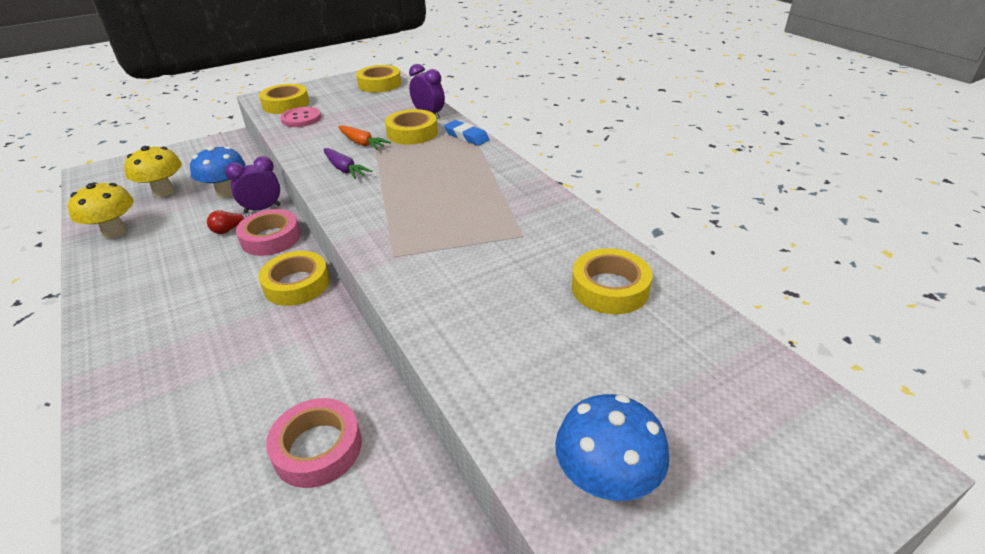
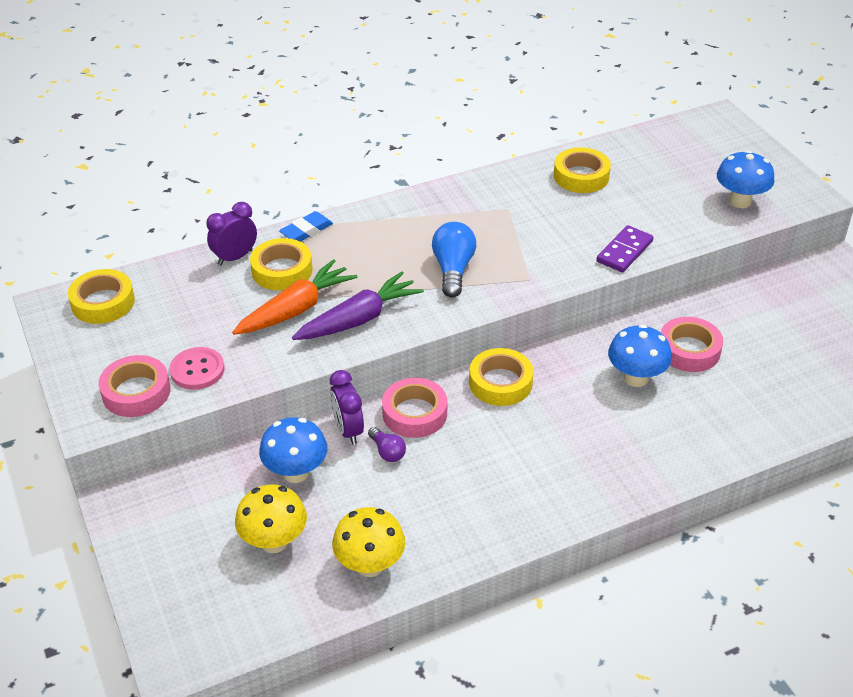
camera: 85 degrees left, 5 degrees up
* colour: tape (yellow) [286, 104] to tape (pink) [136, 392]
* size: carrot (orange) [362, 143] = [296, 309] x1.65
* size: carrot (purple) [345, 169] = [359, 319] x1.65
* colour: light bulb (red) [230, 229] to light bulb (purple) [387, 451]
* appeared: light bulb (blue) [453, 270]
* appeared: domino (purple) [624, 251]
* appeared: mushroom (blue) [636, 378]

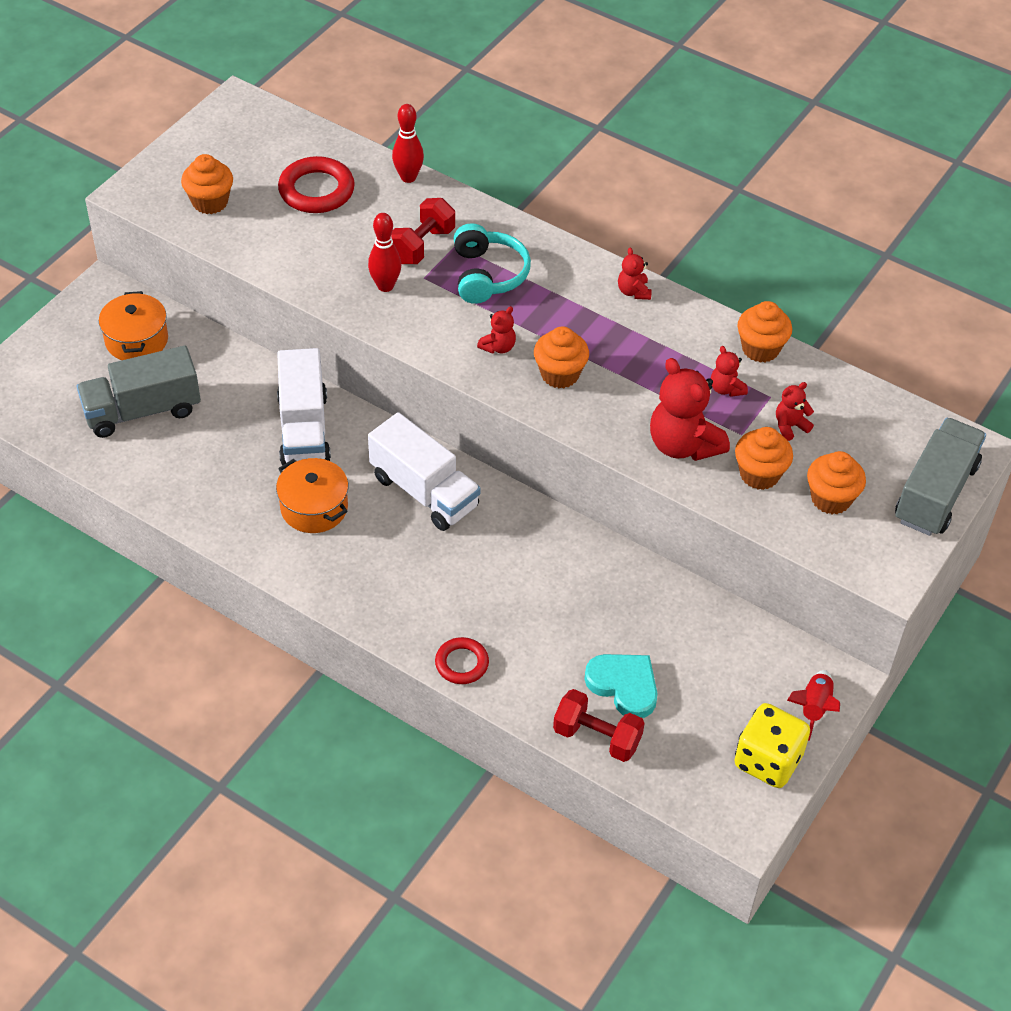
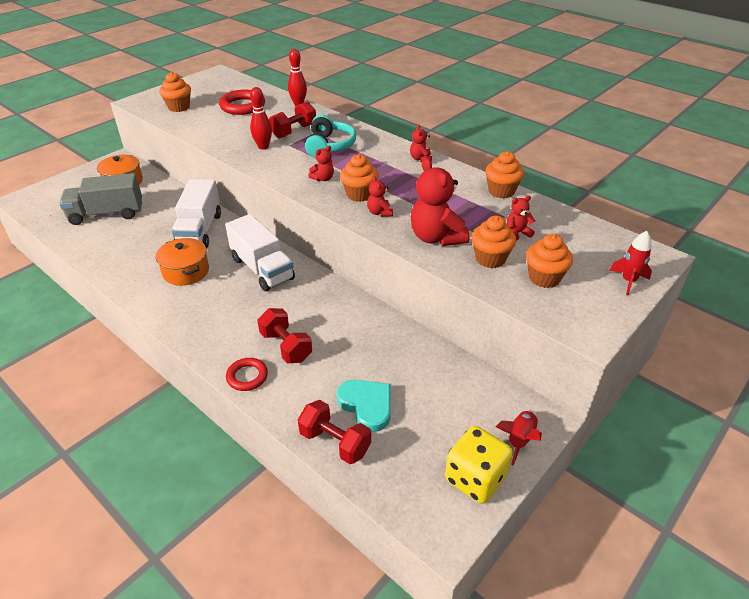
camera: 10 degrees right, 10 degrees down
* appeared: dumbbell (red) [286, 346]
* relocated: teddy bear (red) [726, 389] to [379, 212]
* exchanged: truck (grey) [935, 493] to rocket (red) [628, 281]

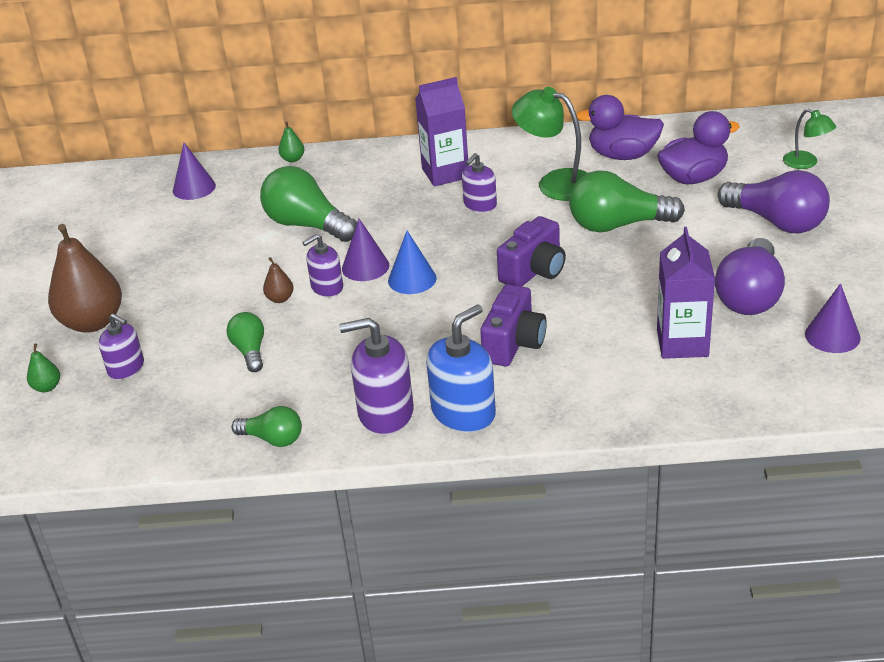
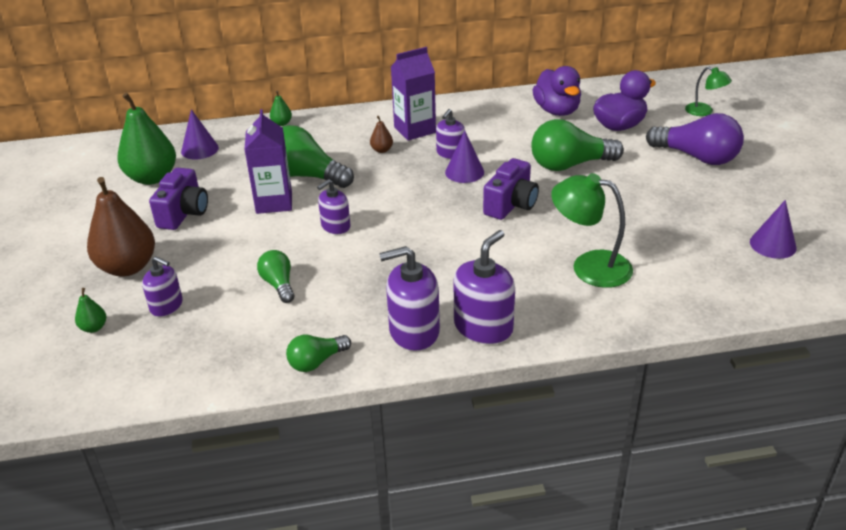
camera: 10 degrees left, 0 degrees up
* appeared: pear (green) [152, 178]
* relocated: camera (purple) [514, 343] to [184, 213]
* relocated: carton (purple) [682, 343] to [274, 202]
* spun: light bulb (green) [273, 439] = [316, 361] 135 degrees clockwise
* relocated: pear (brown) [280, 299] to [382, 150]
* relocated: cone (purple) [365, 267] to [464, 172]
* colour: soap dispenser (blue) [463, 412] to soap dispenser (purple) [483, 327]
* spun: duck (purple) [622, 155] = [557, 111] 105 degrees counterclockwise
* relocated: lamp (green) [555, 182] to [589, 266]
* missing: cone (blue) [412, 279]
* missing: light bulb (purple) [750, 296]

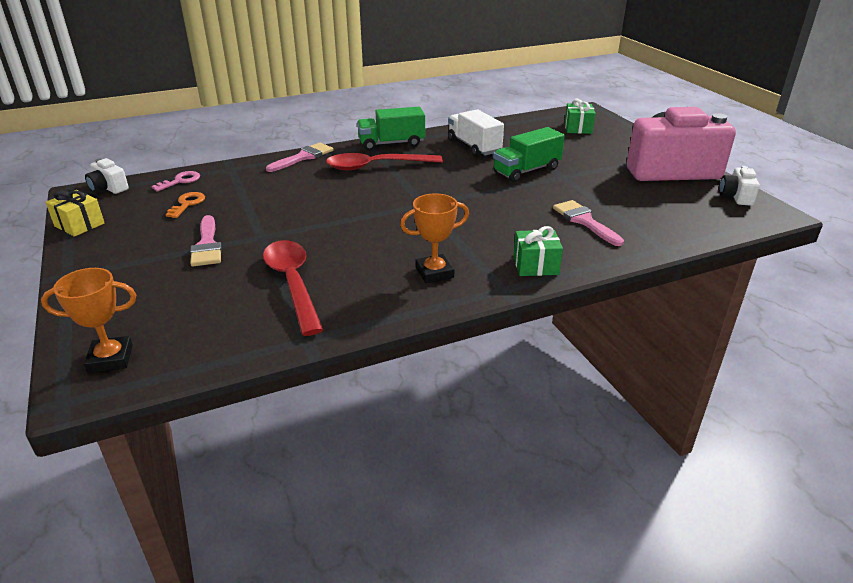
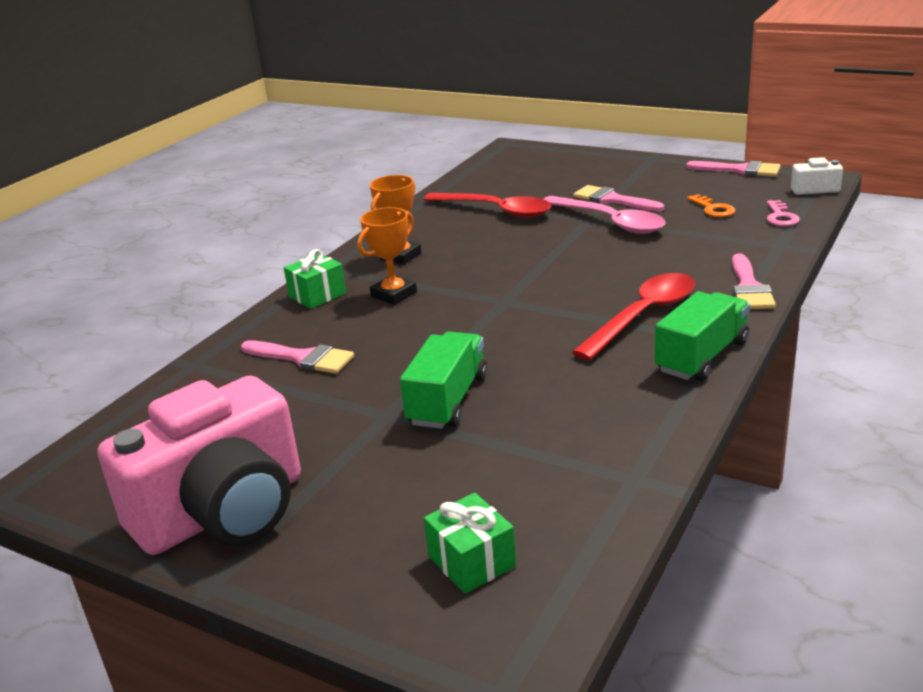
camera: 145 degrees right, 5 degrees down
* relocated: trophy (orange) [110, 359] to [393, 294]
* appeared: spoon (pink) [609, 222]
* exchanged: gift (yellow) [79, 225] to brush (pink) [740, 170]
* missing: truck (white) [474, 146]
* missing: camera (white) [736, 196]

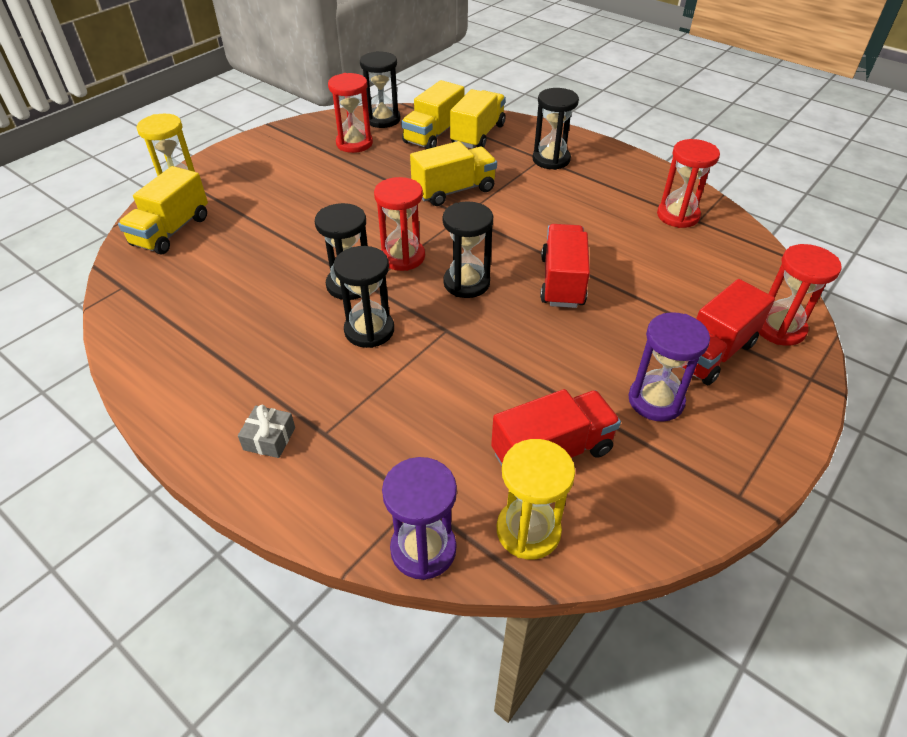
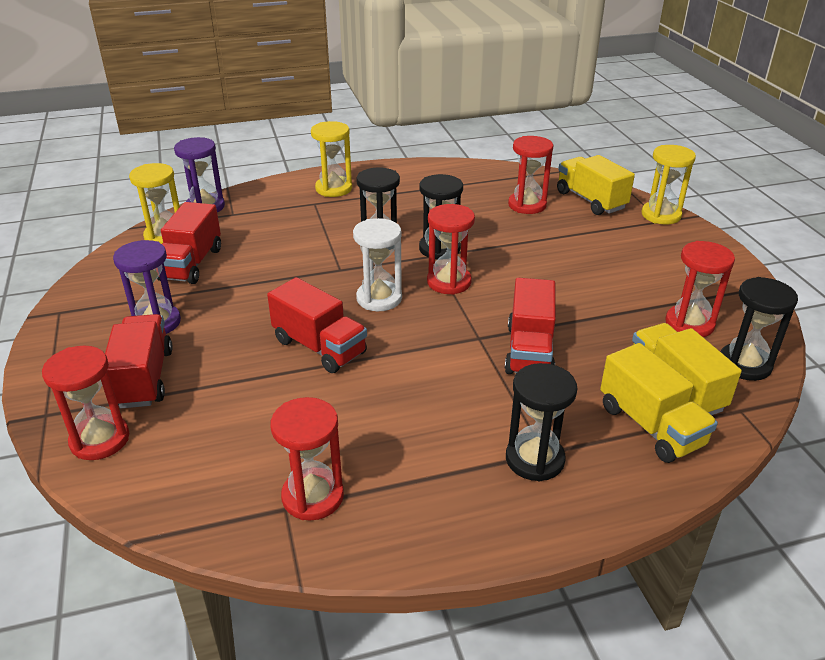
camera: 125 degrees right, 10 degrees down
* exchanged: gift (grey) [269, 438] to hourglass (yellow) [334, 188]
* colour: hourglass (black) [466, 283] to hourglass (white) [379, 298]
* colour: truck (yellow) [454, 191] to truck (red) [529, 350]
* appeared: hourglass (red) [527, 205]

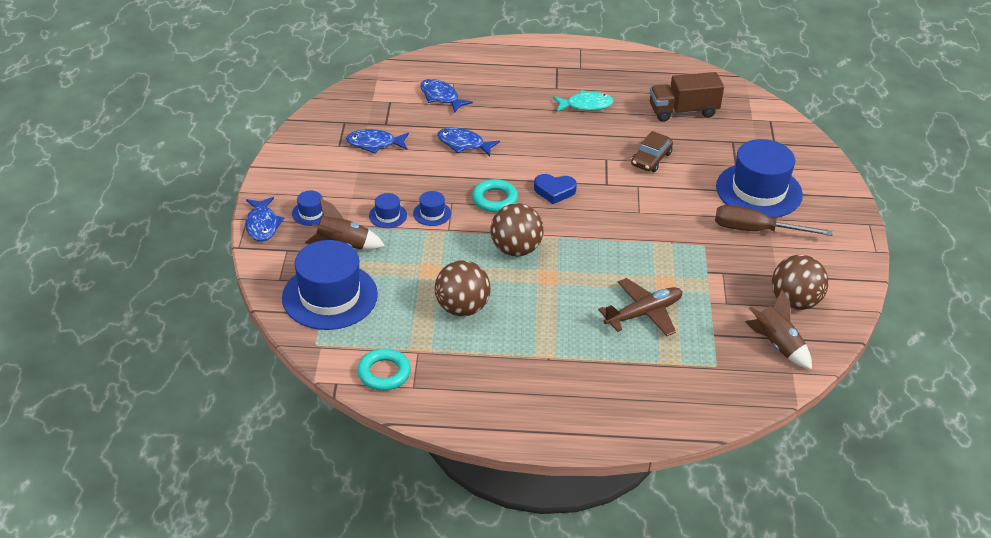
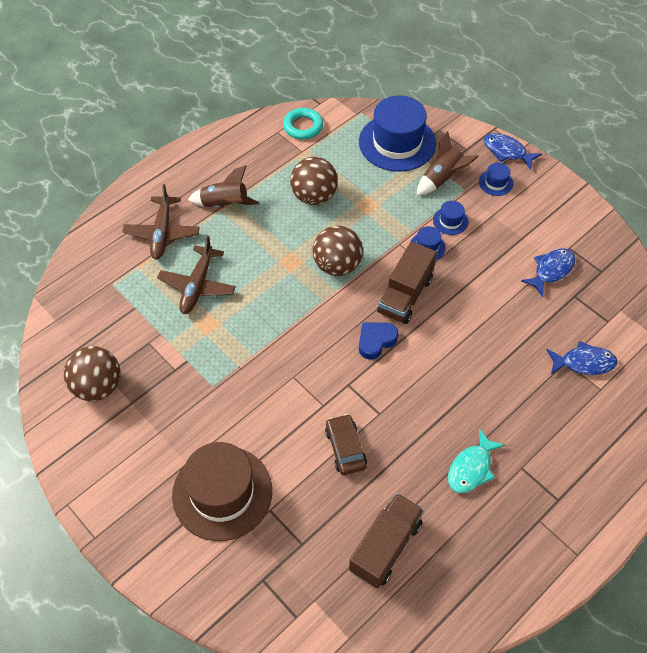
camera: 135 degrees right, 15 degrees up
* appeared: plane (brown) [162, 233]
* colour: hat (blue) [759, 191] to hat (brown) [222, 493]
* relocated: rocket (brown) [777, 344] to [225, 205]
* exchanged: ring (turquoise) [495, 199] to truck (brown) [405, 295]
* missing: fish (blue) [464, 144]
* missing: screwdriver (brown) [756, 230]

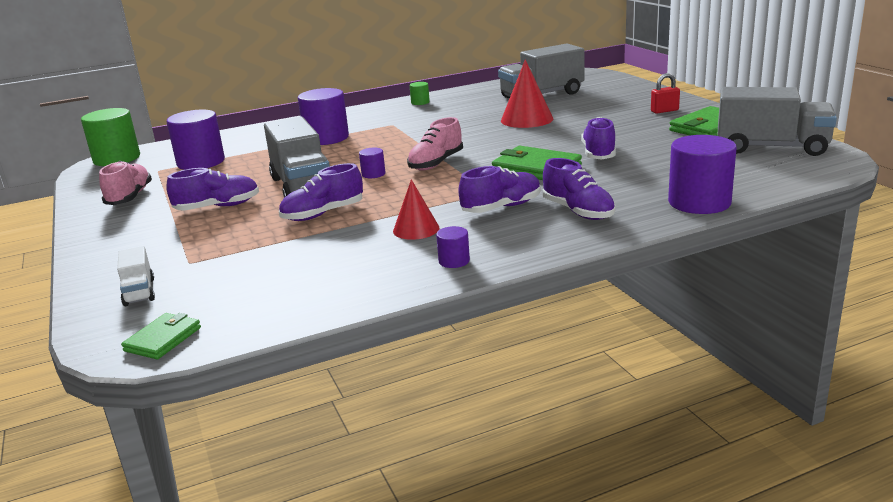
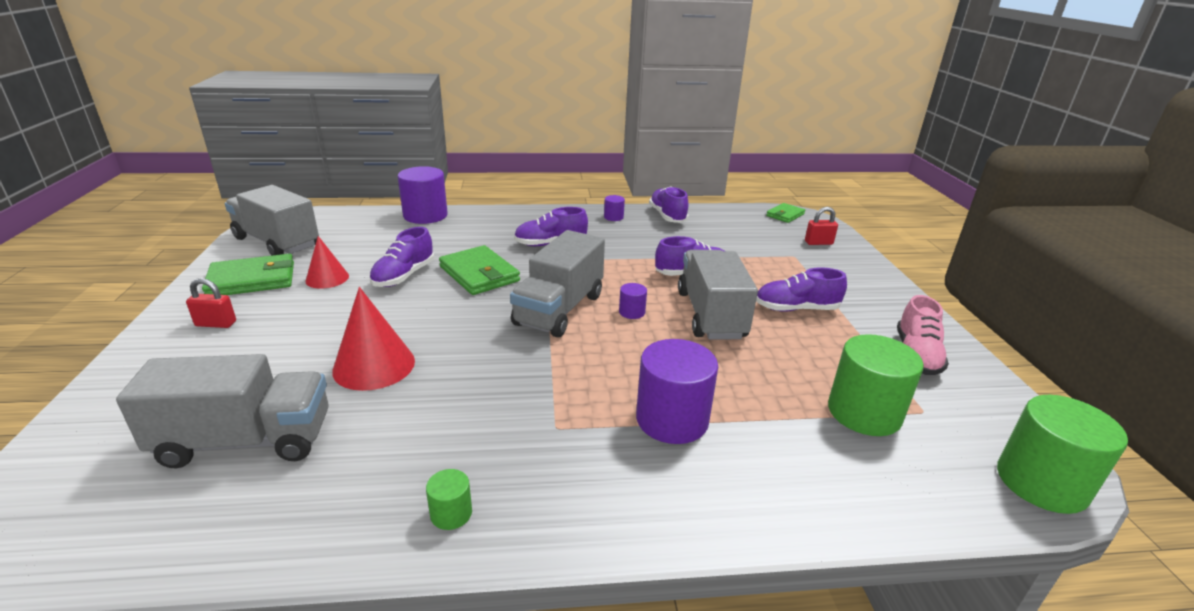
camera: 165 degrees left, 5 degrees up
* relocated: cone (red) [416, 229] to [327, 278]
* exchanged: shoe (pink) [436, 163] to truck (grey) [559, 309]
* relocated: shoe (purple) [578, 211] to [667, 216]
* exchanged: truck (white) [139, 292] to padlock (red) [818, 243]
* colour: cylinder (purple) [201, 162] to cylinder (green) [864, 413]

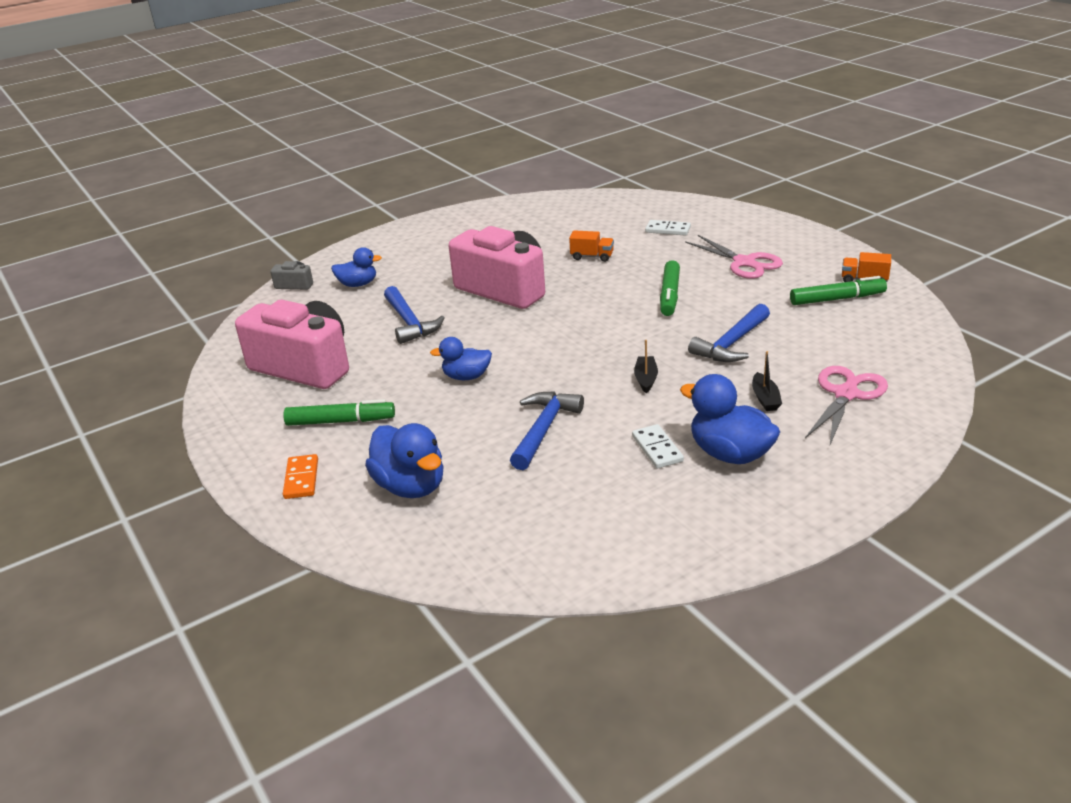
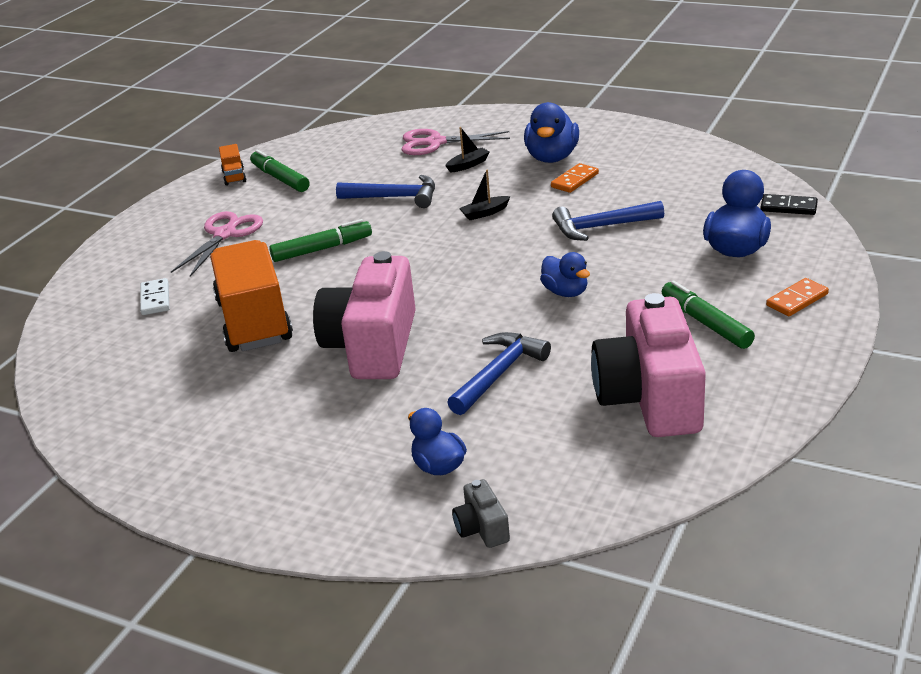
camera: 120 degrees left, 0 degrees up
* size: truck (orange) [592, 256] = [254, 321] x2.41
* colour: domino (white) [657, 449] to domino (orange) [574, 180]
* appeared: domino (black) [788, 207]

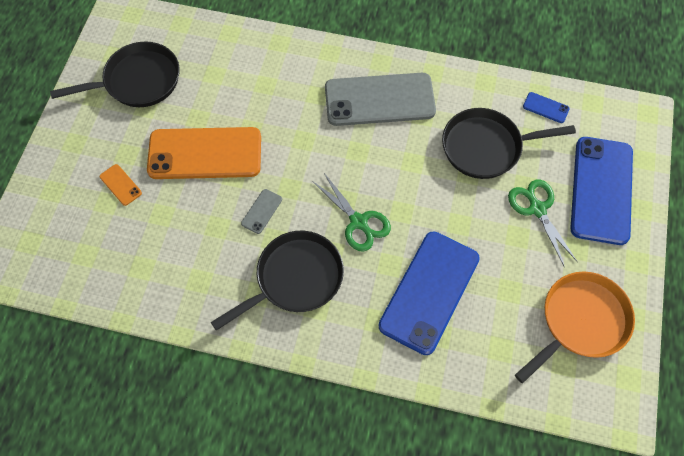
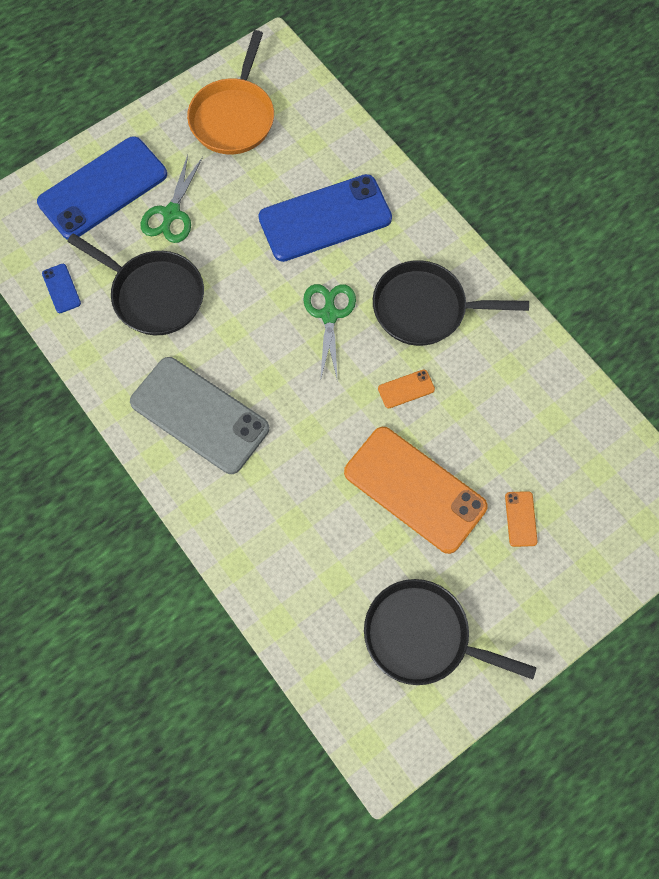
camera: 140 degrees left, 5 degrees up
* spun: pan (orange) [580, 322] = [233, 117] 75 degrees counterclockwise
* colour: phone (grey) [261, 211] to phone (orange) [406, 389]

